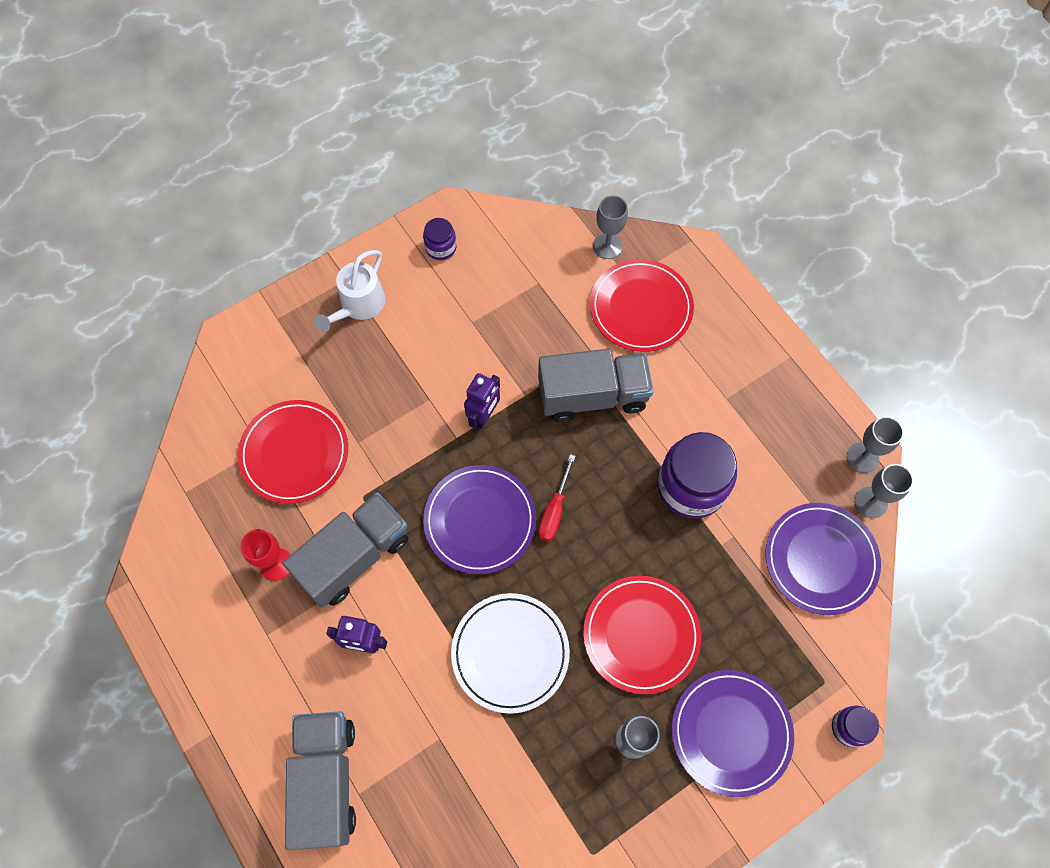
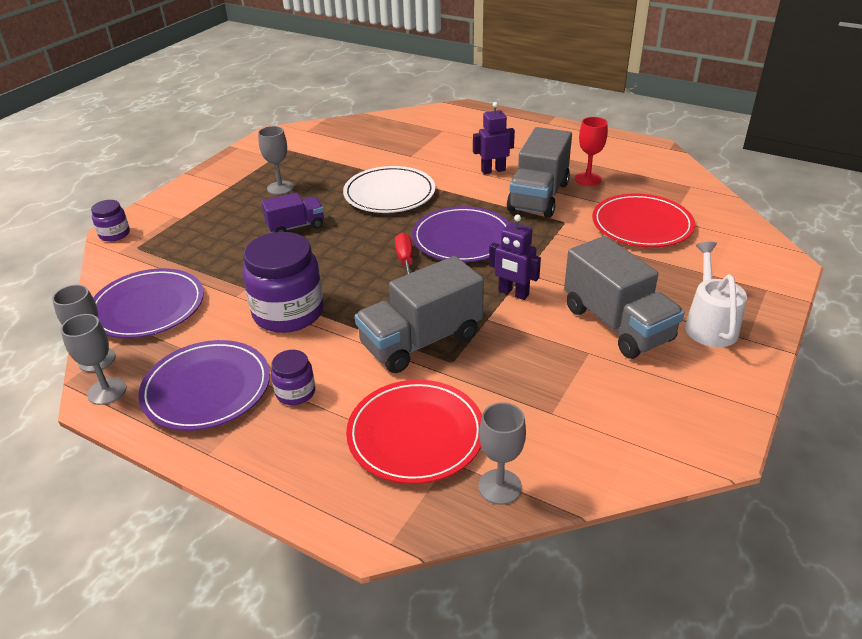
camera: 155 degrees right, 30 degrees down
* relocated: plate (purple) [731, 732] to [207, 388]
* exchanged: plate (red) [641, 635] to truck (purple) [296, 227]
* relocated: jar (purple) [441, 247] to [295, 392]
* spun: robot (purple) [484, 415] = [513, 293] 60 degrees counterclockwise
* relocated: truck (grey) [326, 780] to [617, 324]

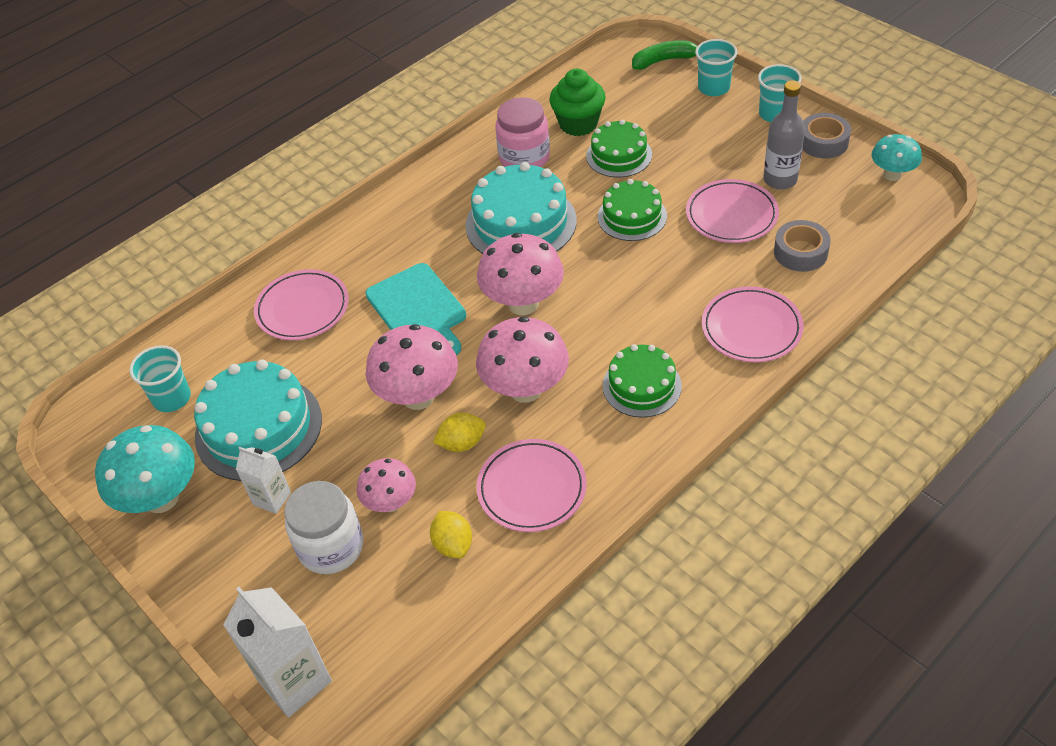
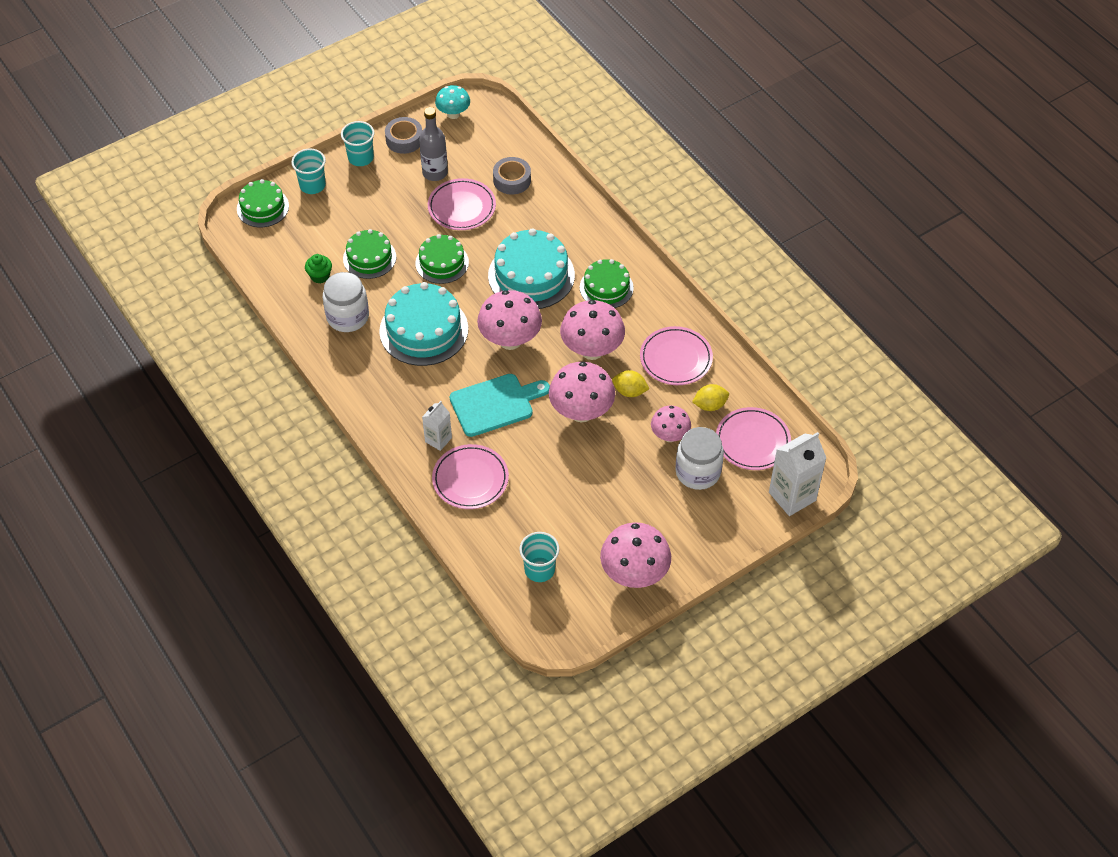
camera: 85 degrees left, 5 degrees up
* exchanged: banana (green) [665, 61] to cake (green) [262, 207]
* size: cupcake (green) [578, 124] = [320, 276] x0.58
* colour: jar (pink) [524, 158] to jar (white) [347, 317]
* relocated: carton (white) [272, 498] to [438, 440]
* relocated: cake (turquoise) [258, 428] to [531, 275]
* colour: mushroom (turquoise) [161, 498] to mushroom (pink) [634, 574]
* spun: lemon (yellow) [462, 443] = [629, 391] 60 degrees counterclockwise
* relocated: plate (pink) [751, 328] to [752, 441]

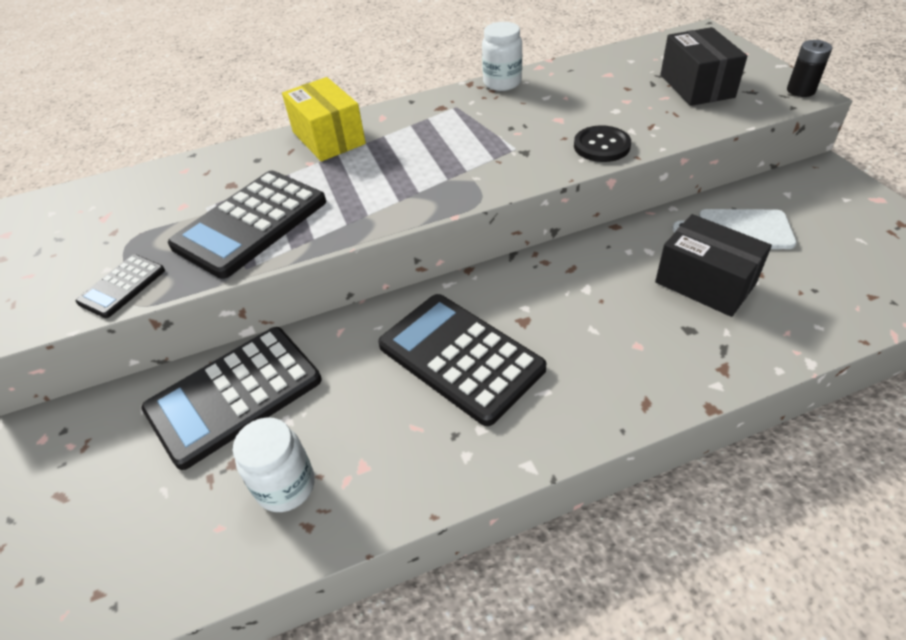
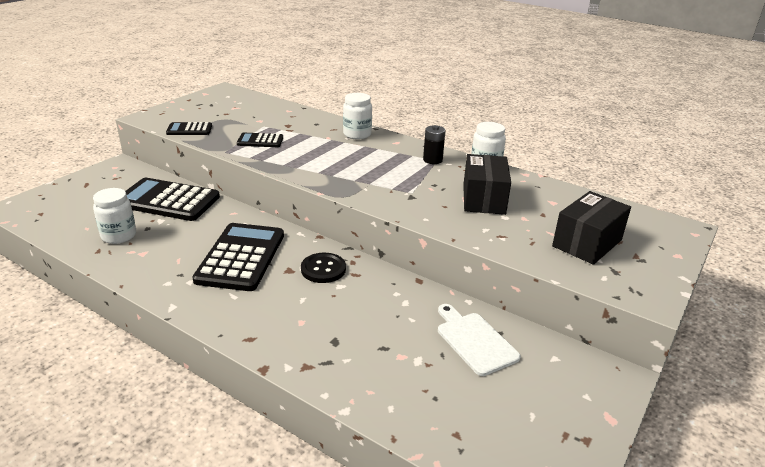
camera: 50 degrees right, 15 degrees down
* size: calculator (black) [251, 224] = [260, 141] x0.50
* relocated: button (black) [601, 146] to [323, 269]
* exchanged: box (yellow) [328, 138] to jar (white) [357, 134]
* relocated: battery (black) [800, 90] to [432, 160]
* relocated: box (black) [705, 283] to [483, 199]

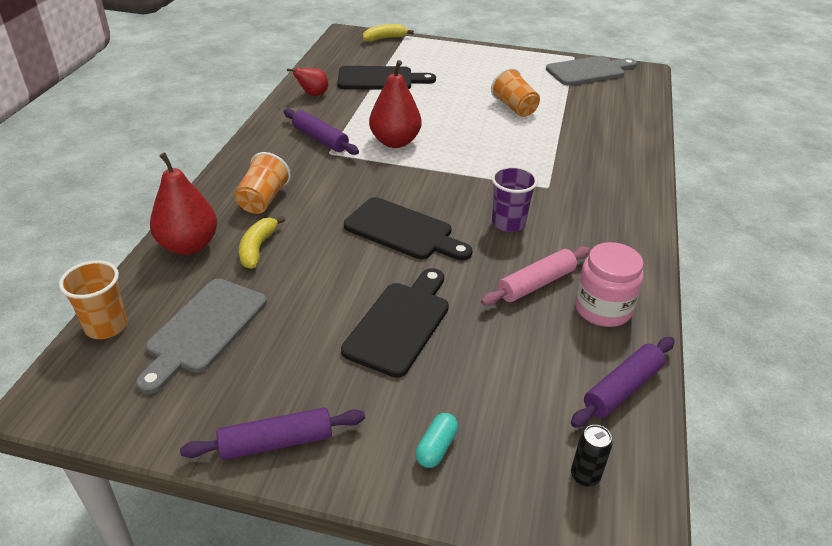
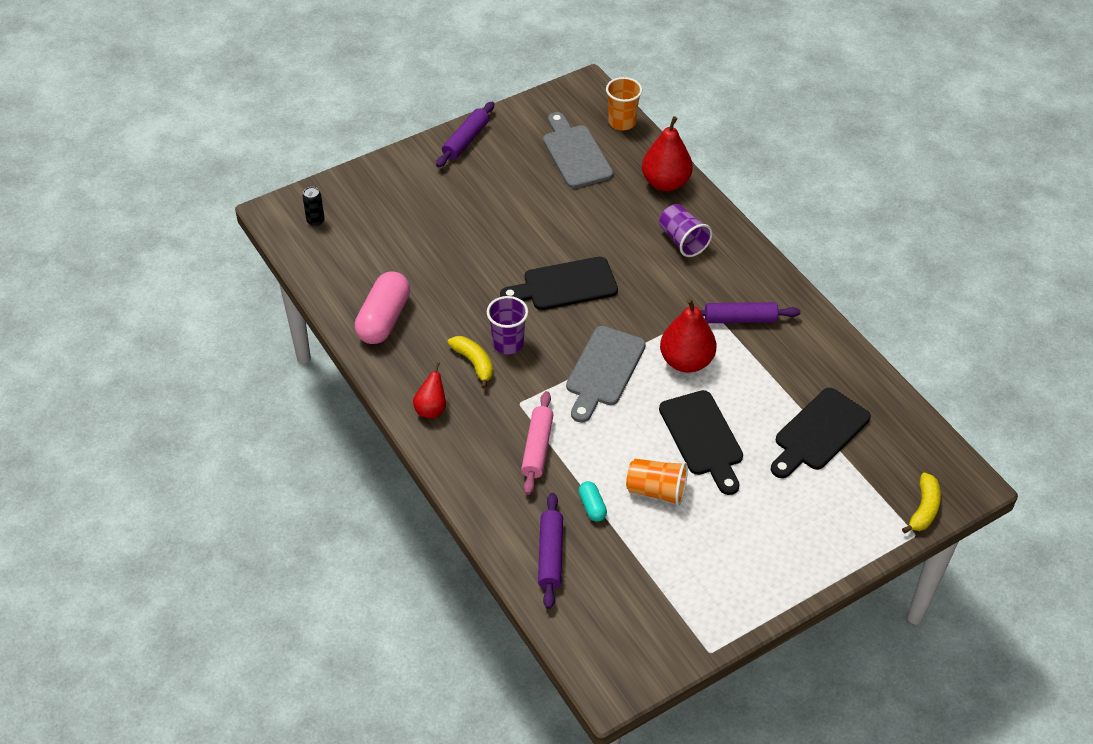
camera: 135 degrees right, 10 degrees up
* exchanged: jar (pink) [602, 309] to capsule (pink) [384, 319]
* relocated: pear (red) [313, 94] to [431, 409]
* relocated: banana (yellow) [258, 248] to [474, 363]
* relocated: rolling pin (pink) [536, 284] to [537, 448]
* relocated: rolling pin (purple) [622, 388] to [550, 555]
* relocated: cutting board (grey) [588, 71] to [603, 370]
* relocated: capsule (turquoise) [436, 447] to [592, 506]
* colour: cup (orange) [263, 200] to cup (purple) [682, 241]
* relocated: cutting board (black) [400, 324] to [703, 438]

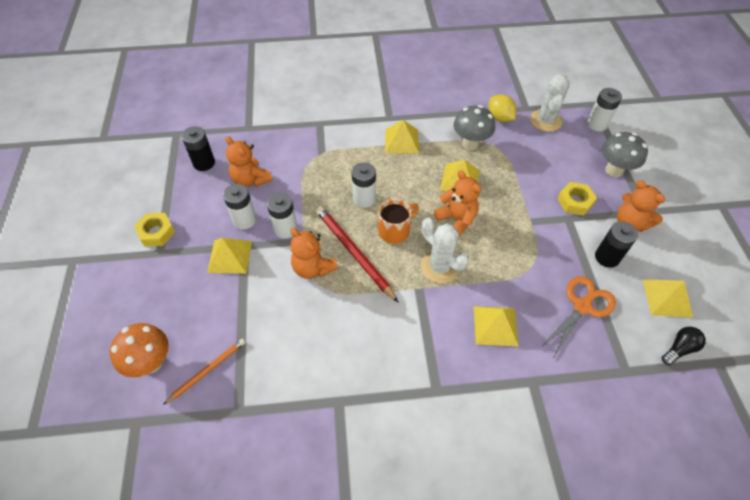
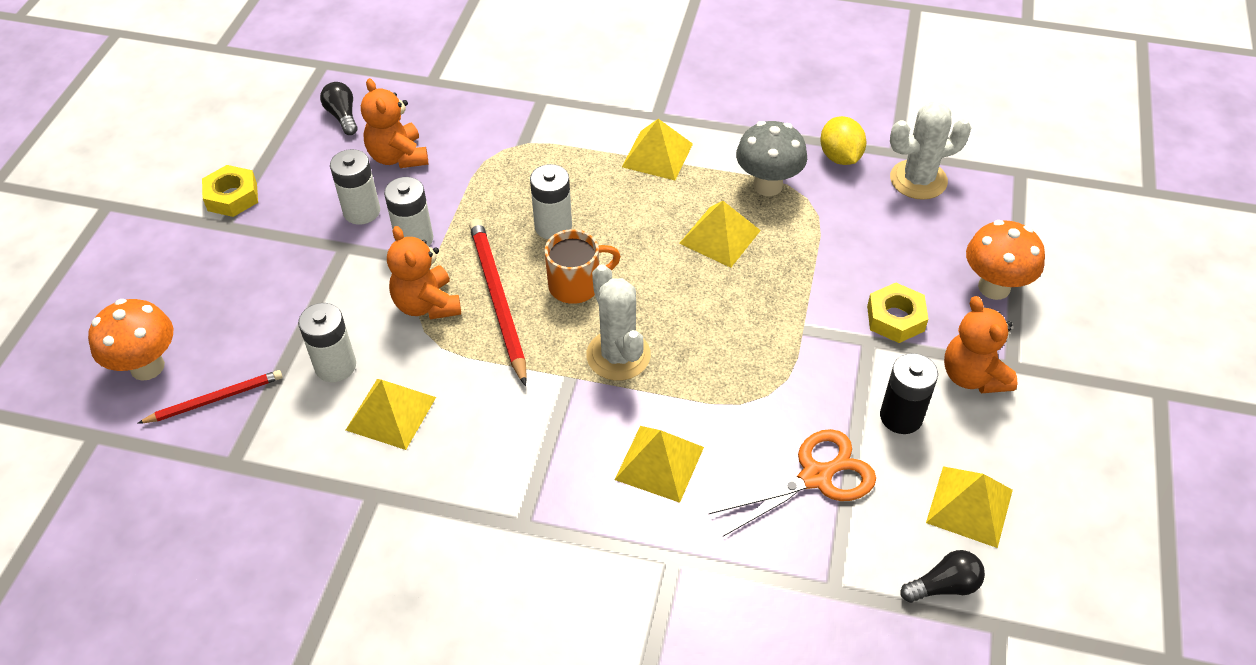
camera: 20 degrees right, 5 degrees down
* colour: pencil (orange) [207, 370] to pencil (red) [215, 399]
* relocated: battery (white) [597, 124] to [335, 366]
* exchanged: battery (black) [204, 163] to light bulb (black) [342, 116]
* relocated: pyramid (yellow) [229, 256] to [391, 413]
* spun: cactus (white) [546, 120] = [918, 180] 45 degrees clockwise
* colour: mushroom (grey) [614, 170] to mushroom (orange) [994, 287]
* missing: teddy bear (orange) [456, 219]

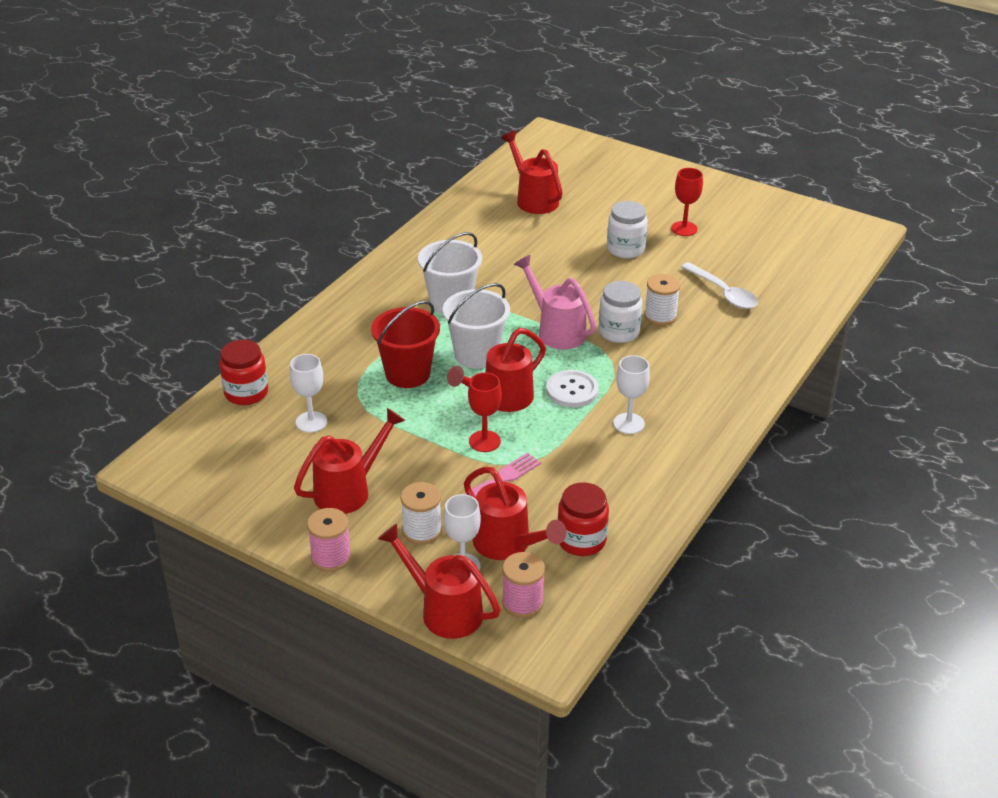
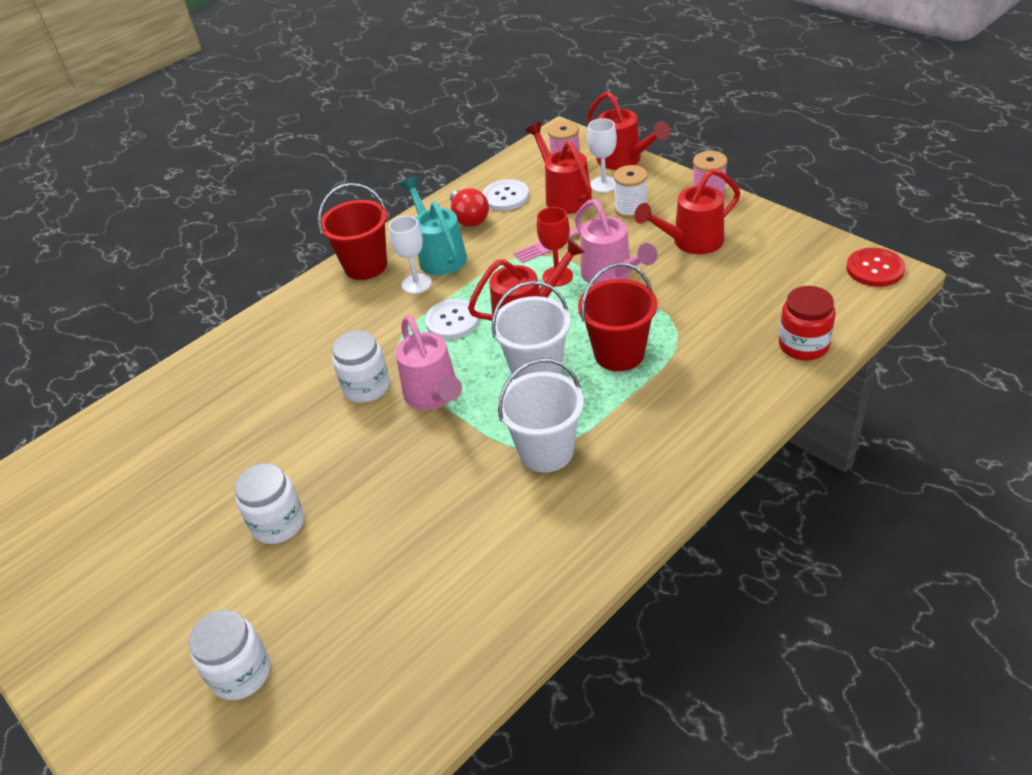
camera: 160 degrees left, 5 degrees up
* appeared: jar (white) [241, 673]
* appeared: bucket (red) [365, 266]
* appeared: watering can (turquoise) [439, 255]
* appeared: light bulb (red) [469, 219]
* exchanged: jar (red) [581, 540] to button (white) [505, 197]
* appeared: watering can (pink) [611, 275]
* appeared: button (red) [875, 269]
* missing: goblet (white) [311, 422]
* missing: watering can (red) [534, 199]
* missing: spool (white) [660, 316]
* missing: goblet (red) [684, 228]
* missing: spoon (white) [723, 293]

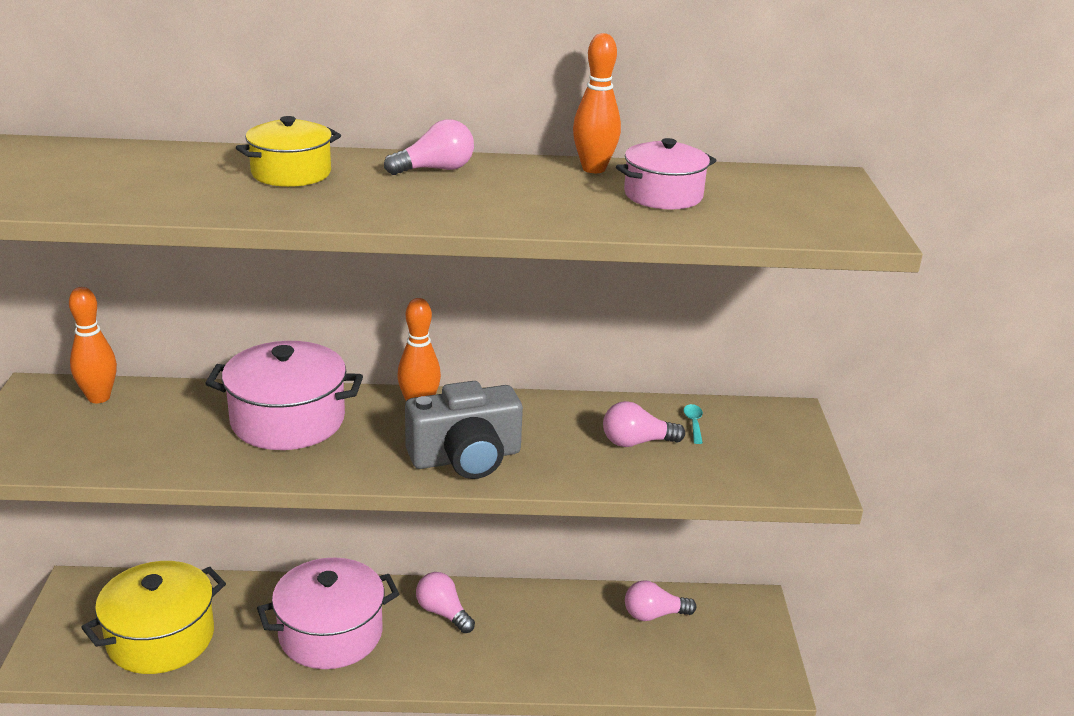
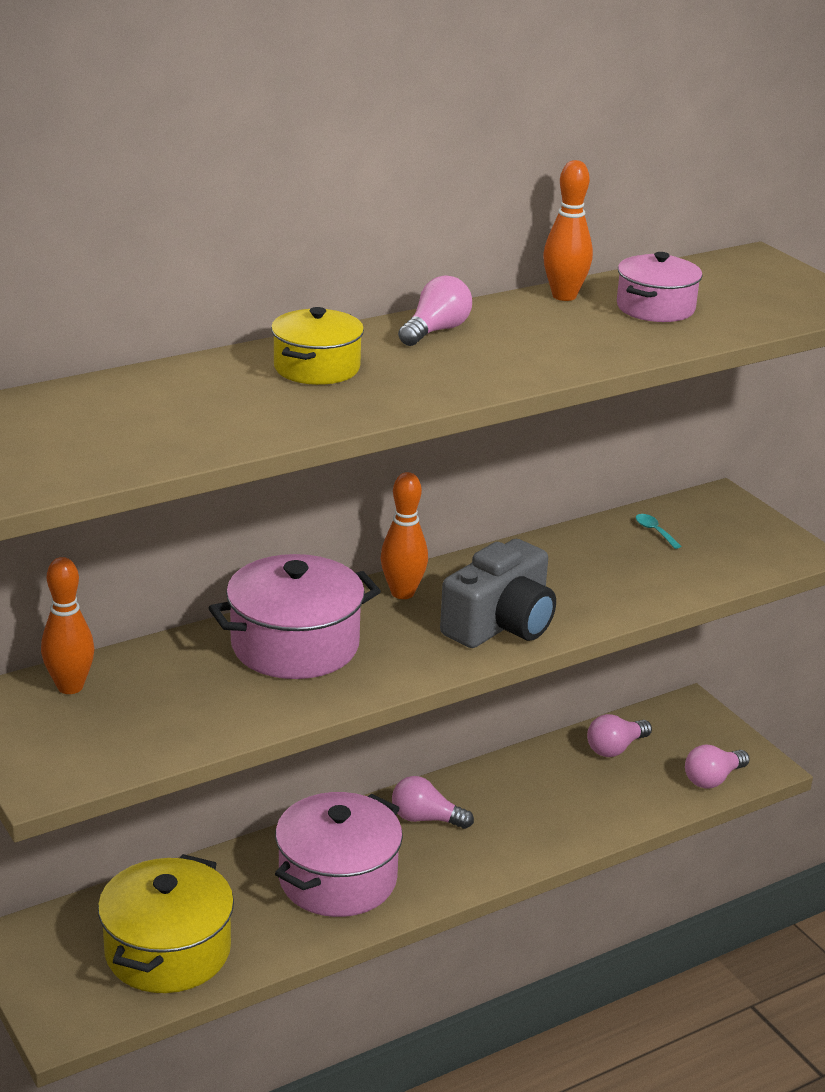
camera: 30 degrees left, 0 degrees up
* relocated: light bulb (pink) [636, 442] to [712, 779]

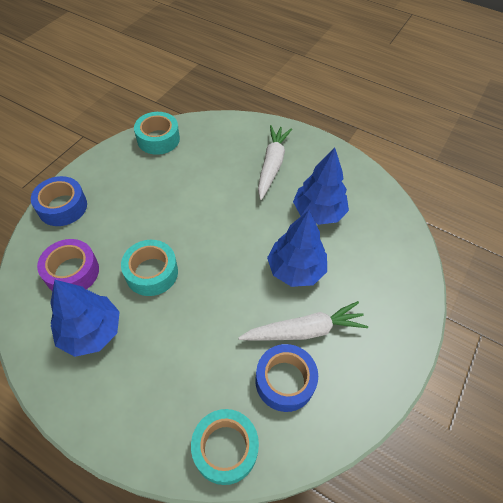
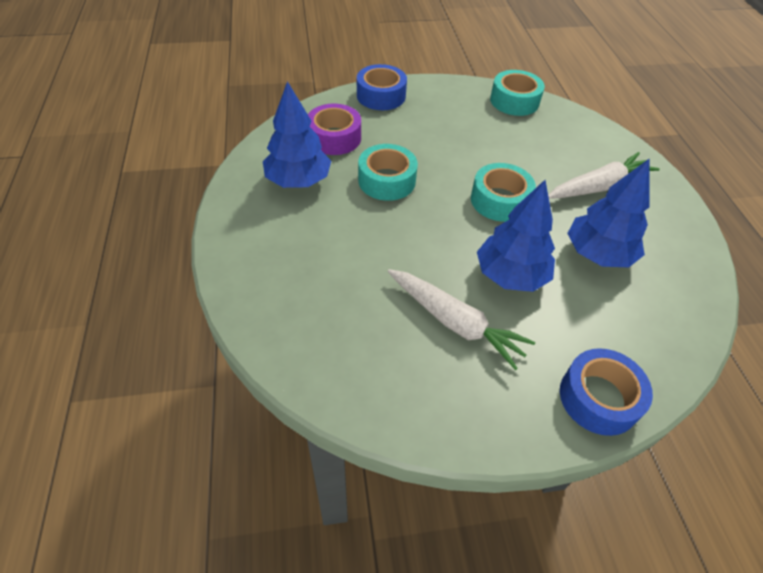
camera: 50 degrees right, 5 degrees down
* relocated: tape (turquoise) [225, 448] to [500, 200]
* relocated: tape (blue) [285, 381] to [598, 398]

